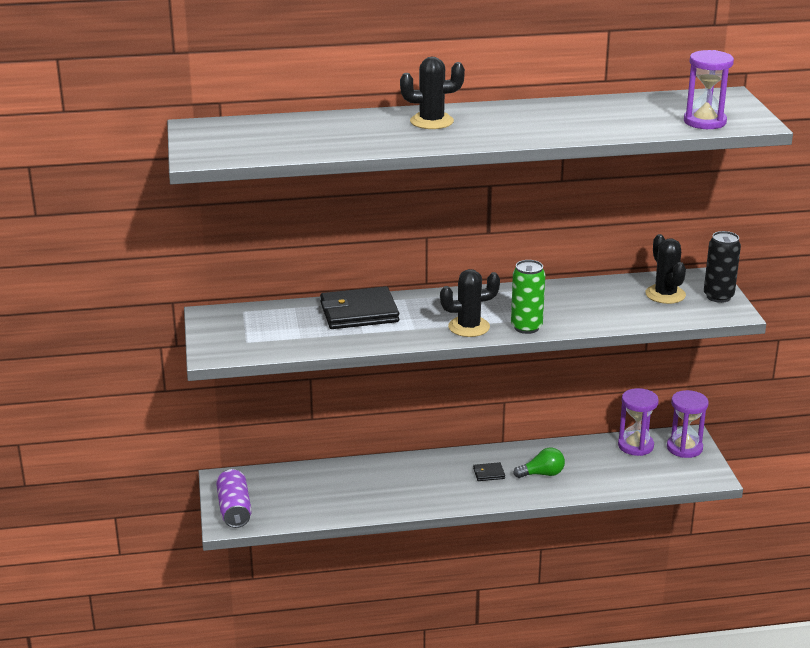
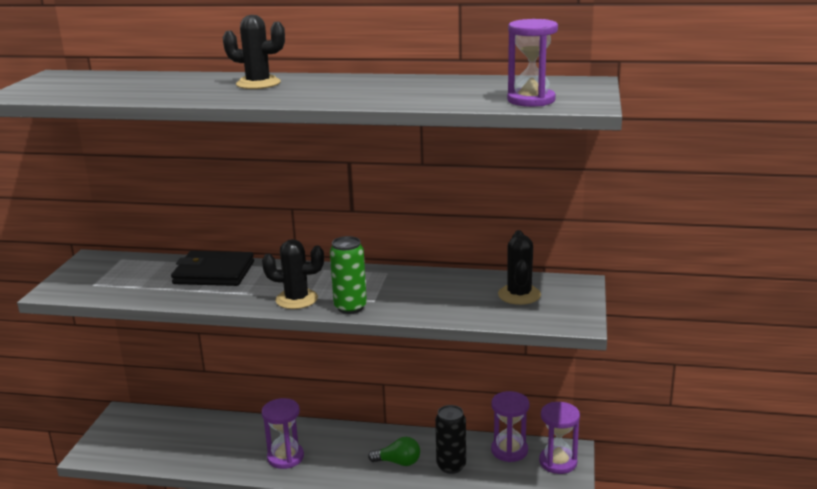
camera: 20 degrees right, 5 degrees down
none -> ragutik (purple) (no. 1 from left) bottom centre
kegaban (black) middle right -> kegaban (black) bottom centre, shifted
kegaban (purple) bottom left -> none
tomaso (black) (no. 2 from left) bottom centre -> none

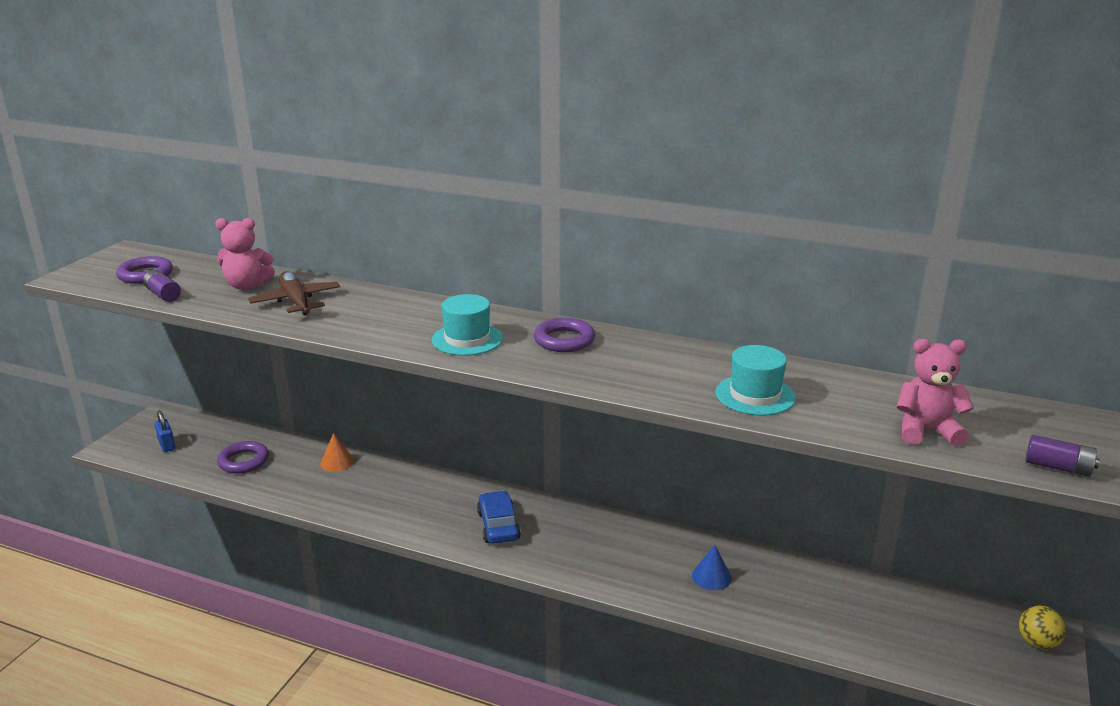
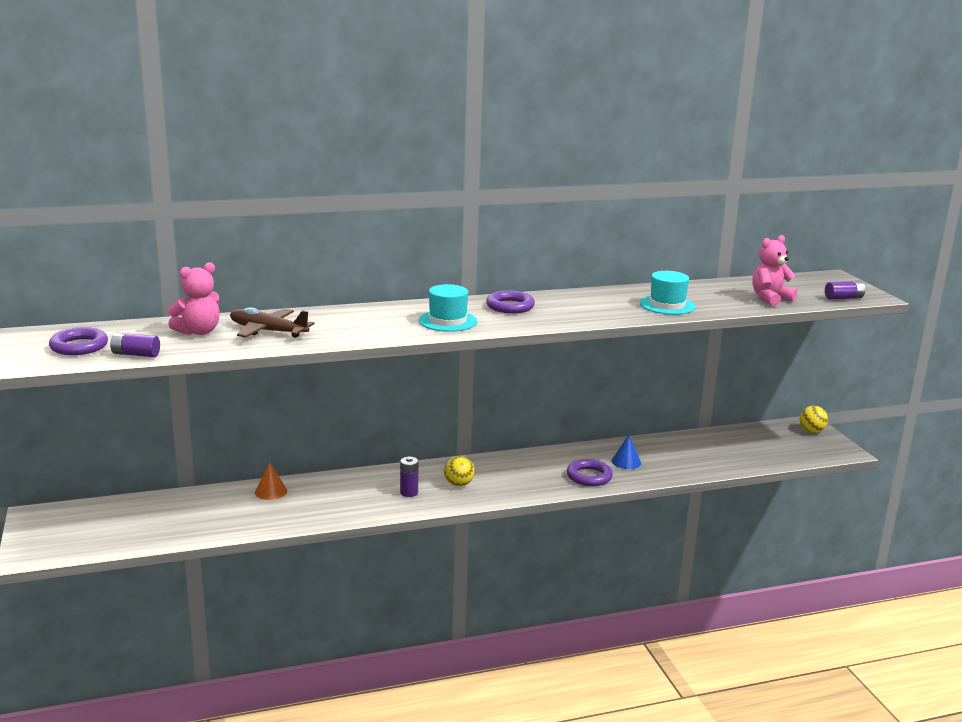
camera: 40 degrees left, 5 degrees down
none -> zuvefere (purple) (no. 2 from left) centre
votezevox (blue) bottom centre -> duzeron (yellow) (no. 1 from left) centre
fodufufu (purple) (no. 2 from left in the first image) middle left -> fodufufu (purple) (no. 3 from left) centre, shifted
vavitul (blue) middle left -> none

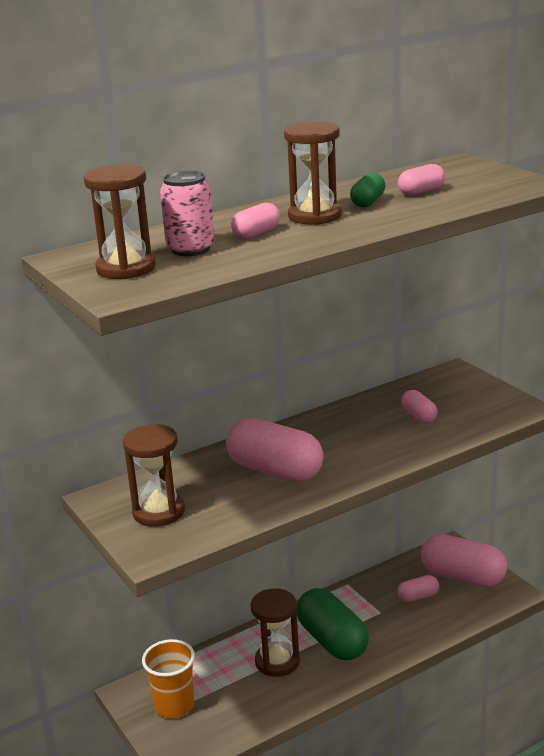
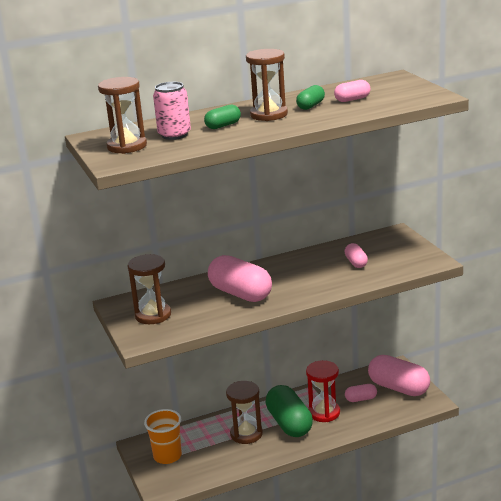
camera: 10 degrees right, 0 degrees up
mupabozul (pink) (no. 1 from left) top centre -> mupabozul (green) (no. 1 from left) top centre
none -> ragutik (red) bottom centre

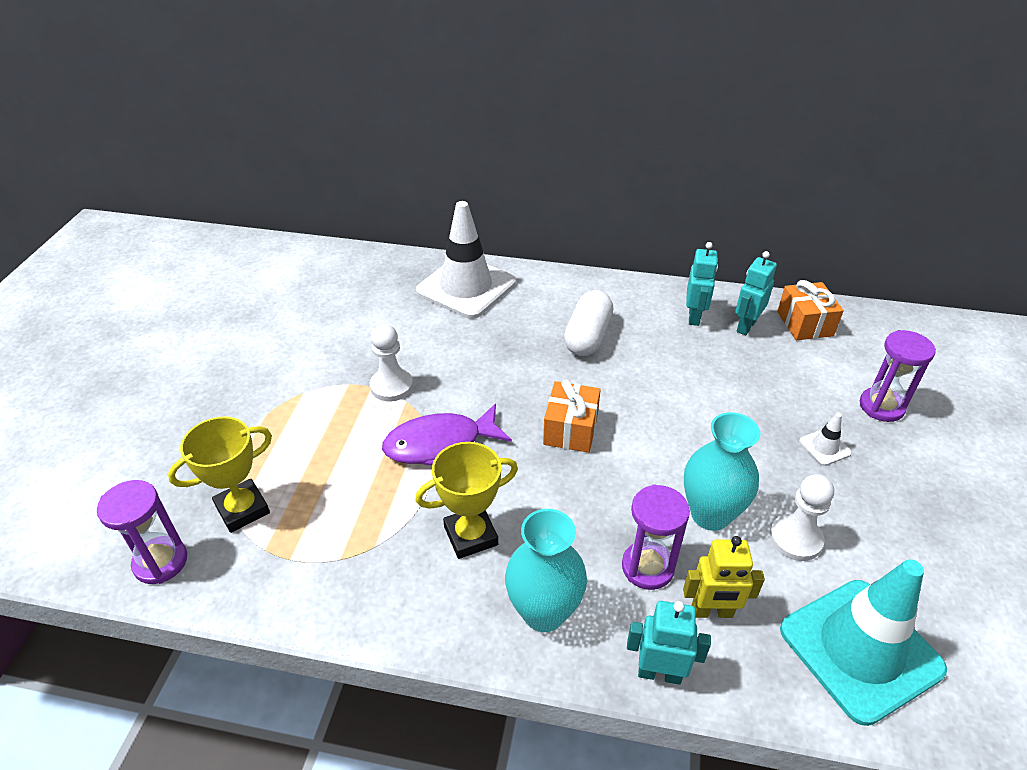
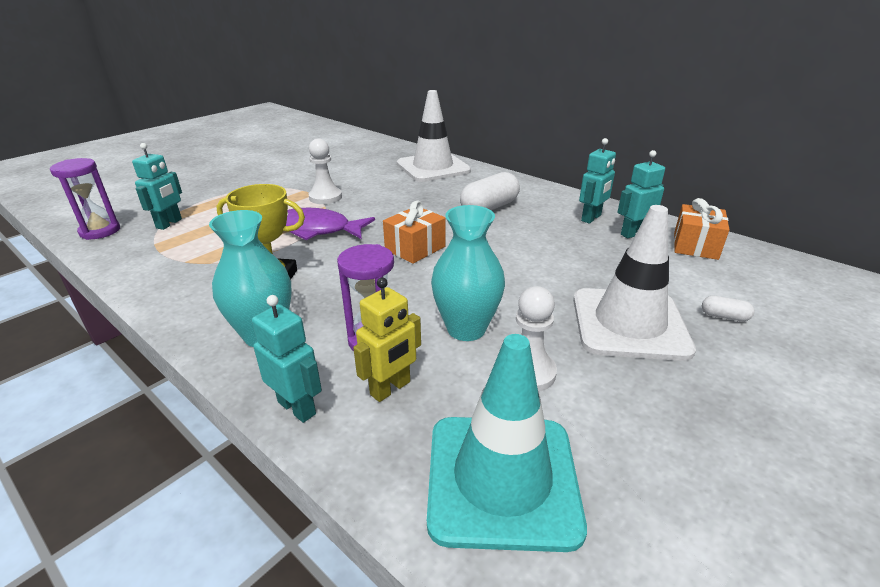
camera: 30 degrees right, 10 degrees down
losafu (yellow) (no. 1 from left) middle left -> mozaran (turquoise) (no. 1 from left) top left
mozaran (yellow) bottom right -> mozaran (yellow) centre, 75 degrees counterclockwise
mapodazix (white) (no. 2 from left) middle right, x2.48
ragutik (purple) (no. 3 from left) middle right -> mupabozul (white) (no. 2 from left) middle right

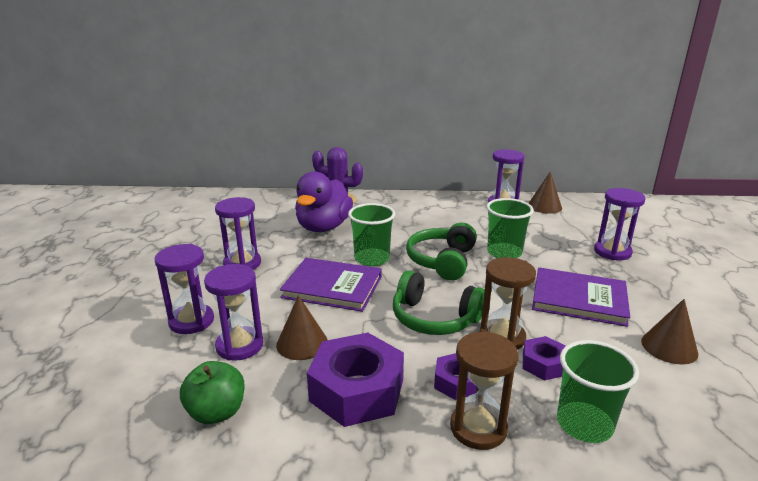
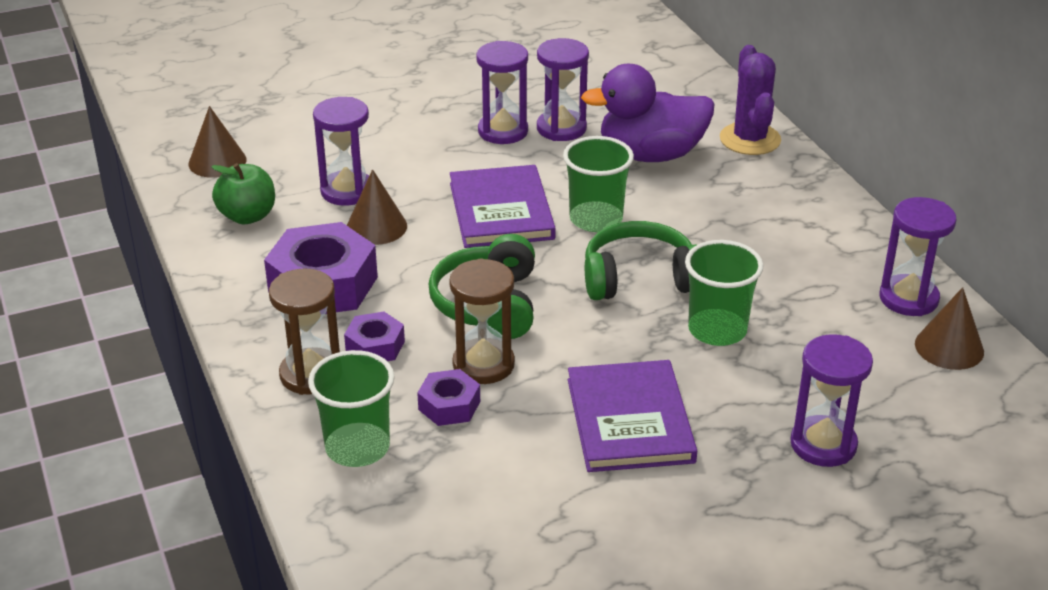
camera: 65 degrees right, 10 degrees up
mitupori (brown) (no. 3 from left in the first image) bottom right -> mitupori (brown) (no. 1 from left) top left, shifted
ragutik (purple) (no. 1 from left in the first image) middle left -> ragutik (purple) (no. 3 from left) top centre, shifted

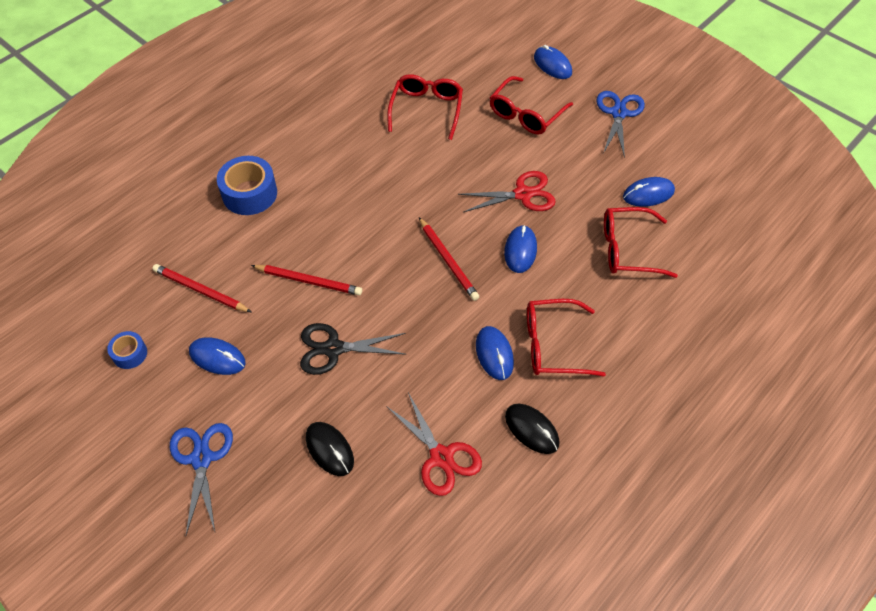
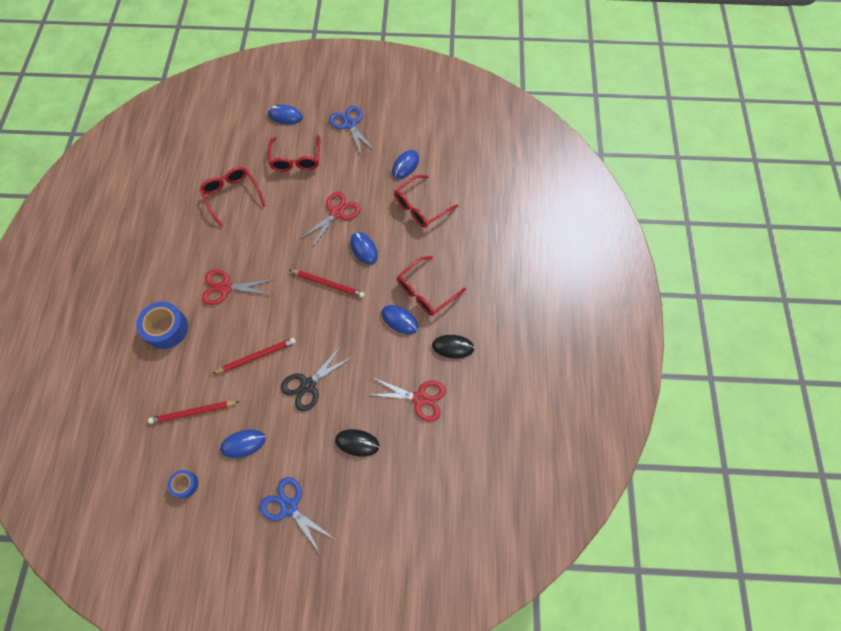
camera: 40 degrees left, 10 degrees up
none -> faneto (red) (no. 1 from left) middle left

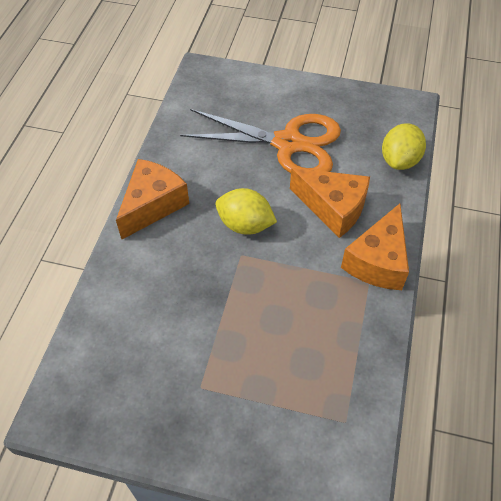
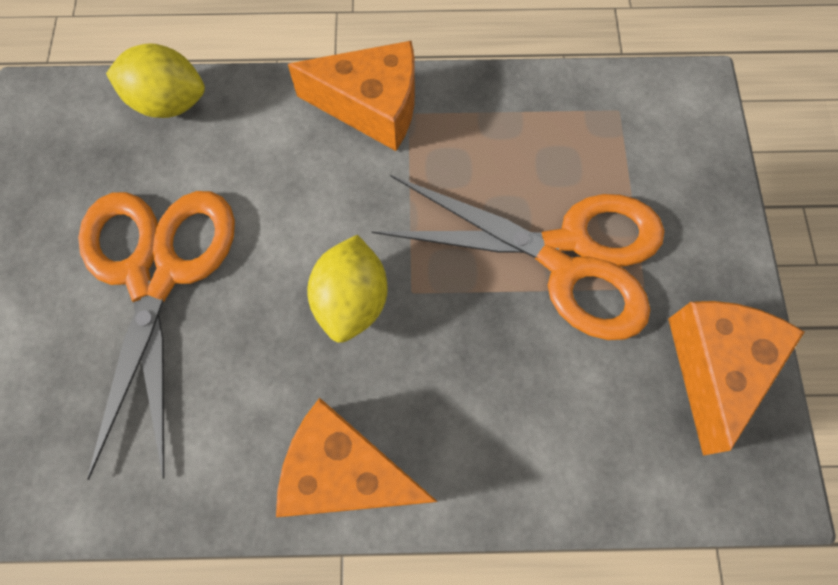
camera: 105 degrees left, 15 degrees up
none -> faneto (orange) (no. 2 from left) centre
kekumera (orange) (no. 2 from left in the first image) centre -> kekumera (orange) (no. 3 from left) middle right, shifted

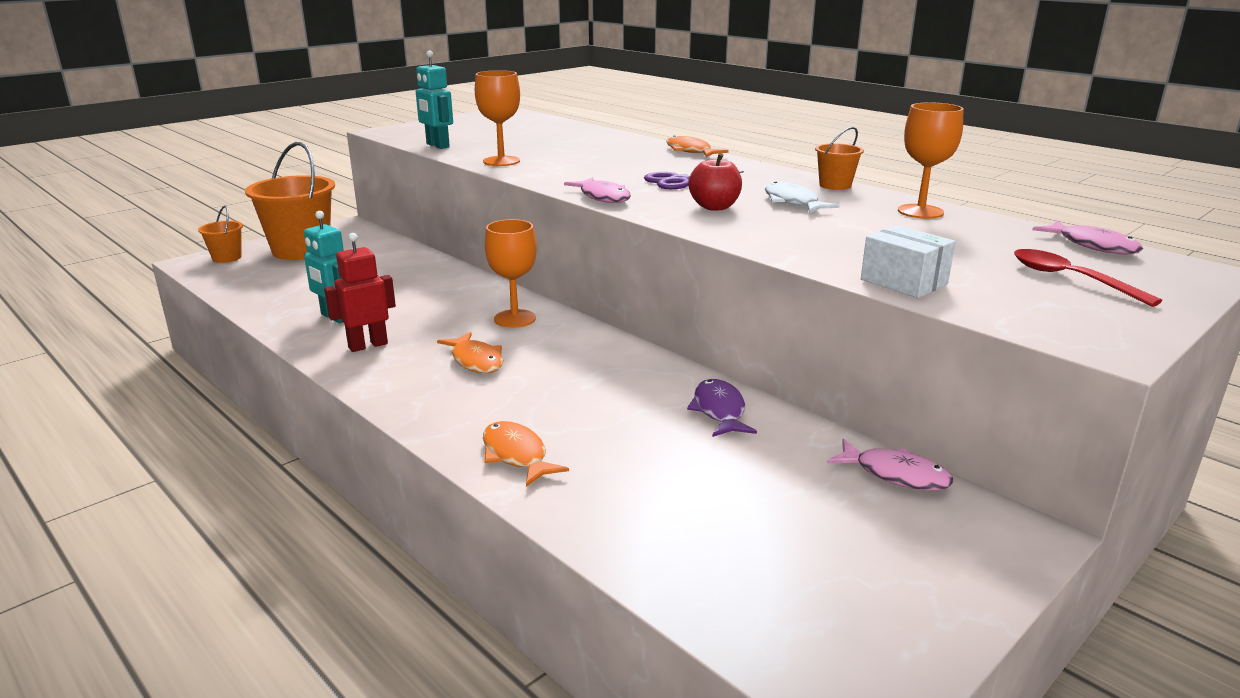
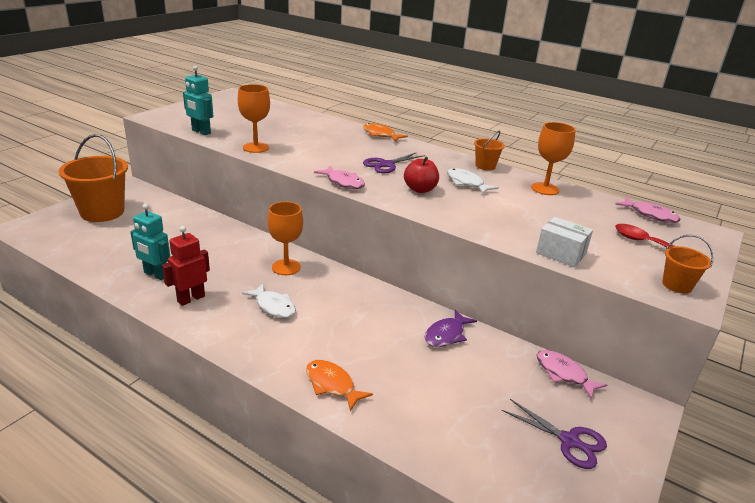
camera: 15 degrees left, 5 degrees up
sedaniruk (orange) (no. 1 from left) centre -> sedaniruk (white) (no. 1 from left) centre
sedaniruk (purple) centre, 120 degrees counterclockwise
none -> faneto (purple) (no. 2 from left) bottom right
sedaniruk (pink) (no. 2 from left) middle right -> sedaniruk (pink) (no. 2 from left) bottom right, 150 degrees counterclockwise
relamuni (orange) (no. 1 from left in the first image) middle left -> relamuni (orange) (no. 3 from left) middle right, shifted

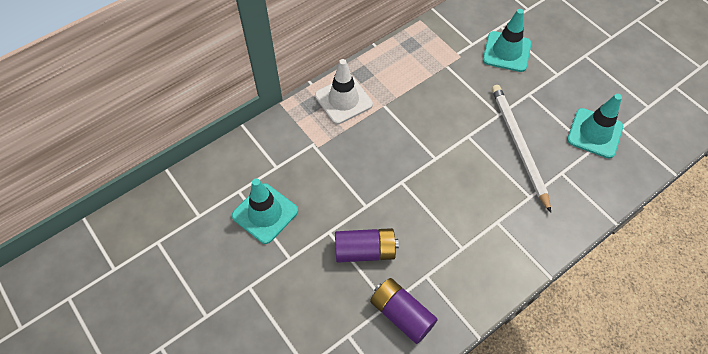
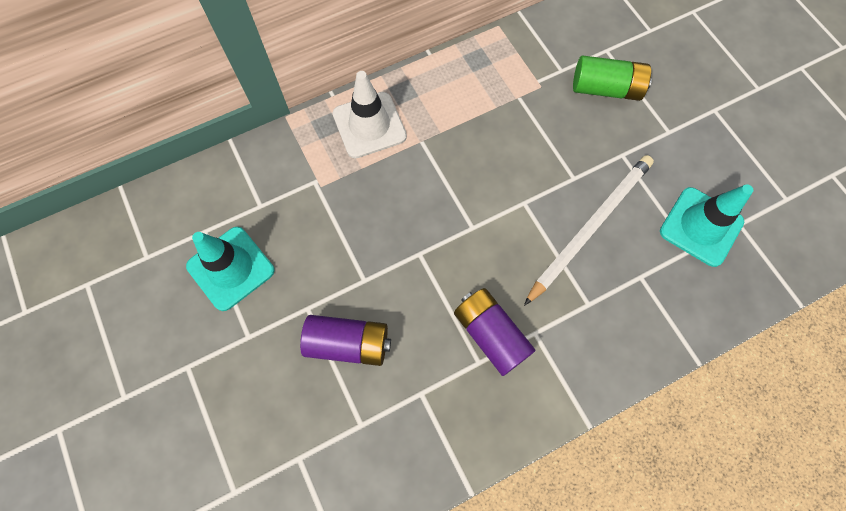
camera: 10 degrees right, 10 degrees up
zuvefere (purple) (no. 2 from left) bottom centre -> zuvefere (purple) (no. 2 from left) centre, shifted
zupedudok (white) middle right, 45 degrees clockwise
mapodazix (turquoise) (no. 2 from left) top right -> zuvefere (green) top right

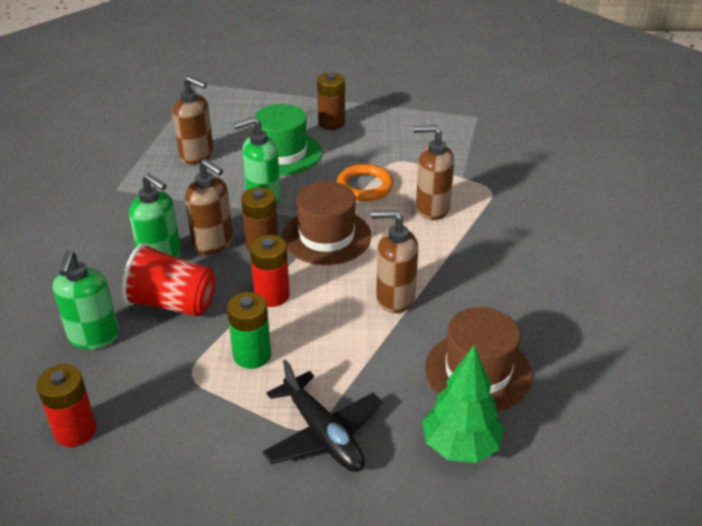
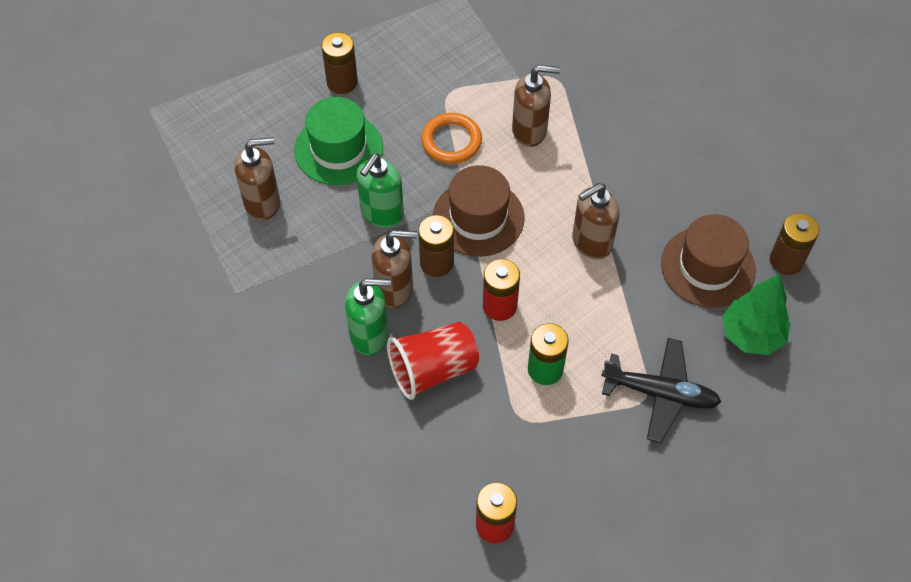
camera: 40 degrees left, 20 degrees up
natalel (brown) (no. 4 from left in the first image) top centre -> natalel (brown) (no. 3 from left) top centre, 150 degrees counterclockwise
none -> zuvefere (brown) (no. 3 from left) middle right
natalel (green) (no. 1 from left) middle left -> none

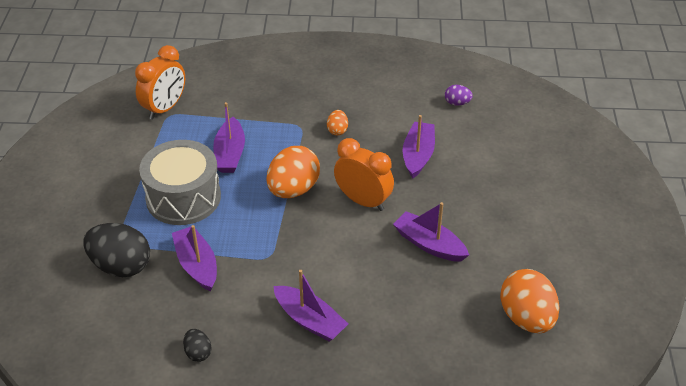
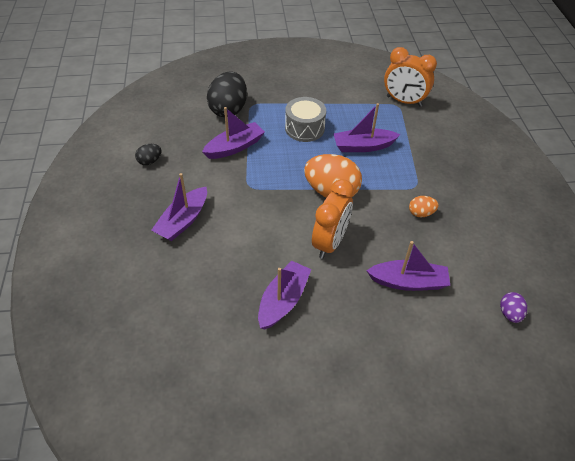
camera: 80 degrees right, 5 degrees up
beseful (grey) middle left -> beseful (grey) top centre, x0.65
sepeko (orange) (no. 3 from left) bottom right -> none

